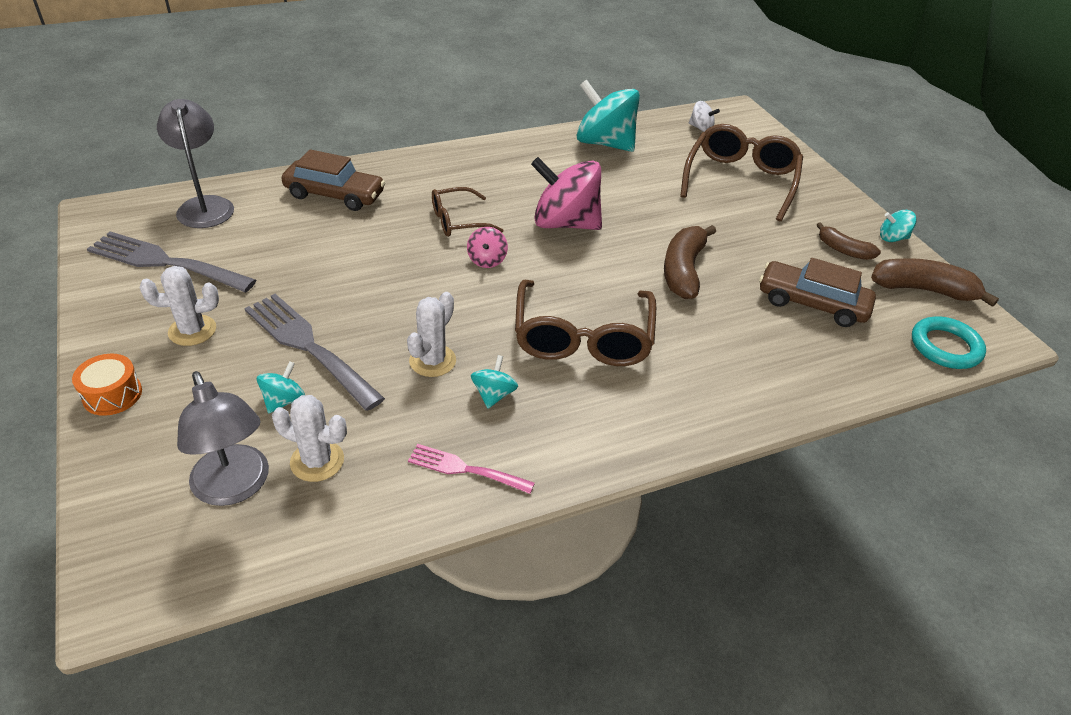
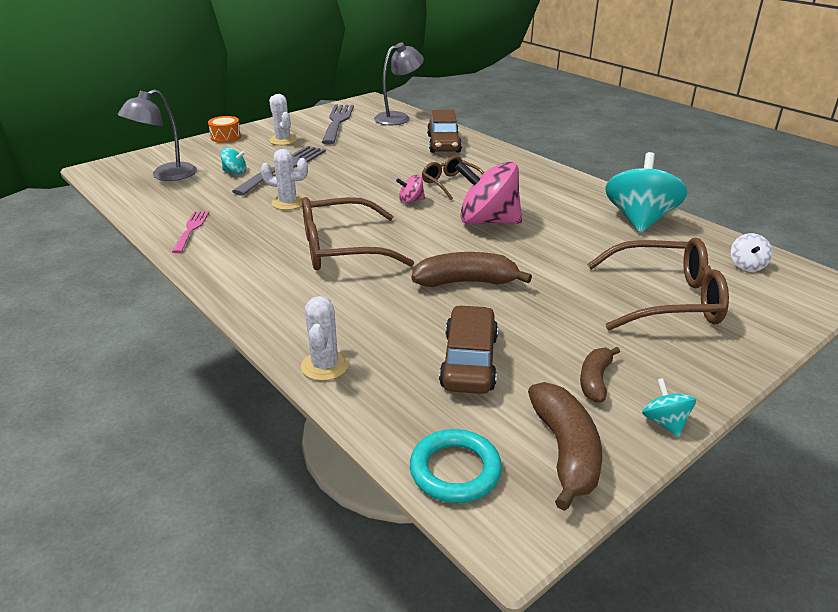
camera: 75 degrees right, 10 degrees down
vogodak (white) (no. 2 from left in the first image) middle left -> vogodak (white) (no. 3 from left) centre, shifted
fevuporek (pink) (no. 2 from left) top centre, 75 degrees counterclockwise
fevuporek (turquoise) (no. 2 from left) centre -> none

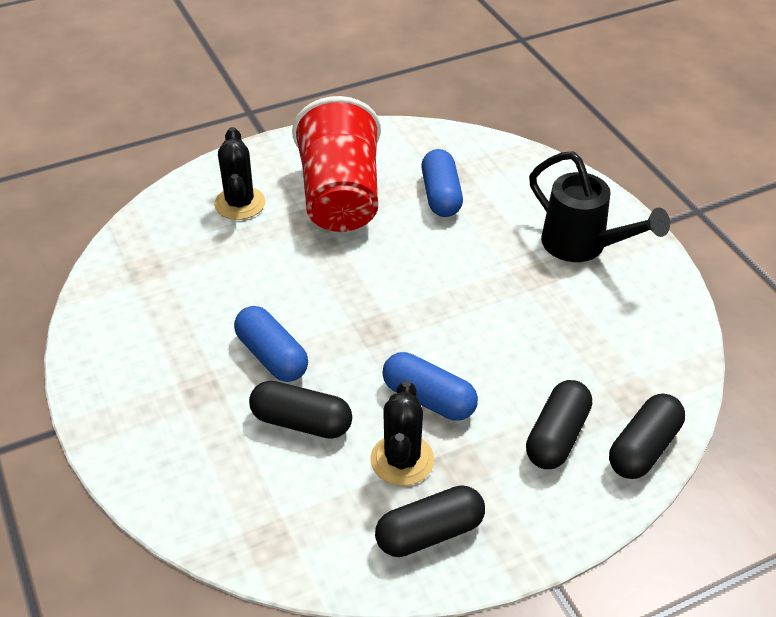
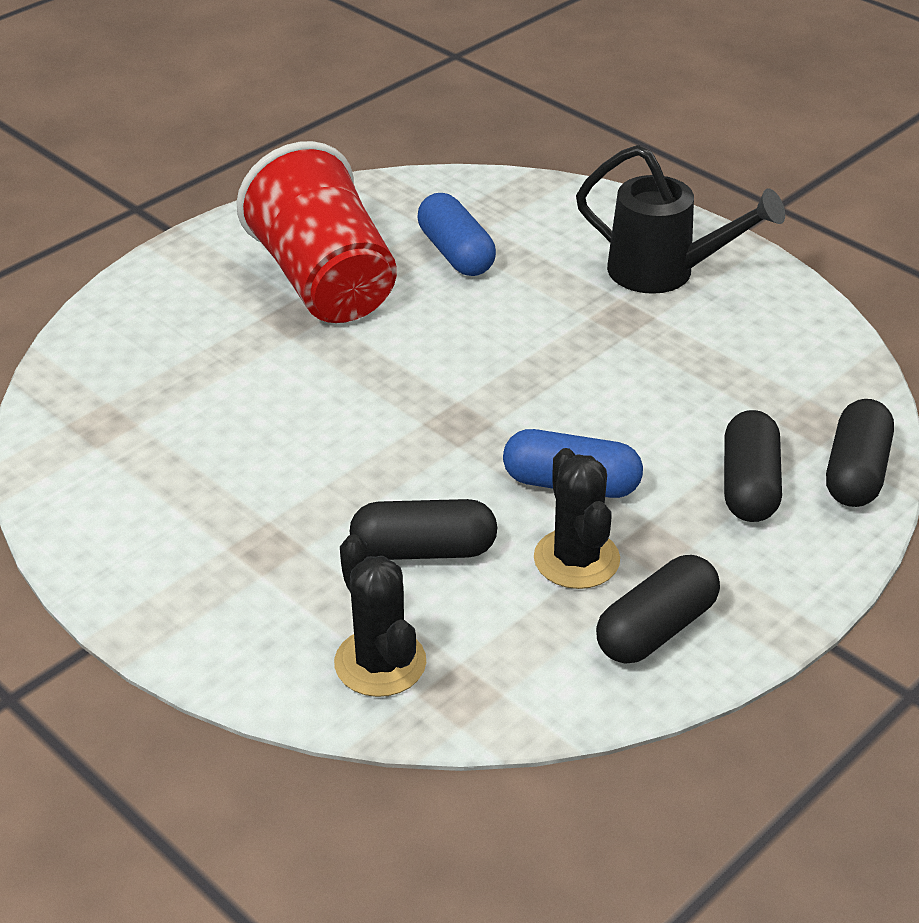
camera: 20 degrees left, 5 degrees down
vogodak (black) (no. 1 from left) top left -> vogodak (black) (no. 1 from left) centre, shifted
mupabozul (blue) (no. 1 from left) centre -> none

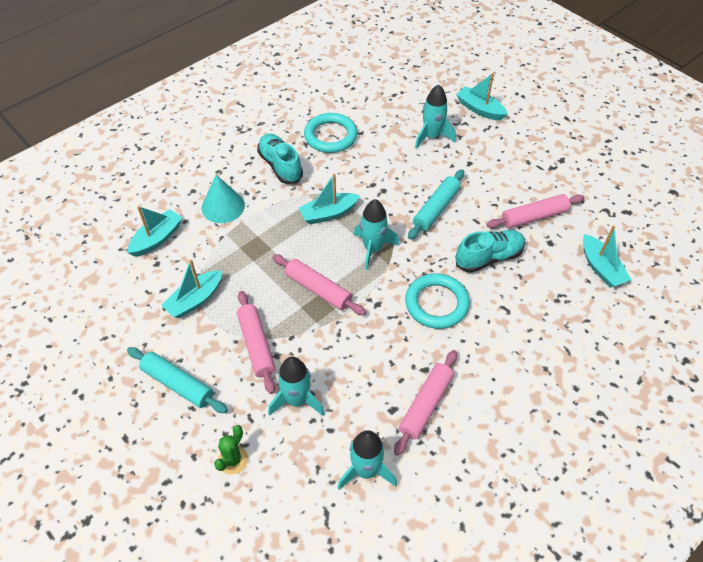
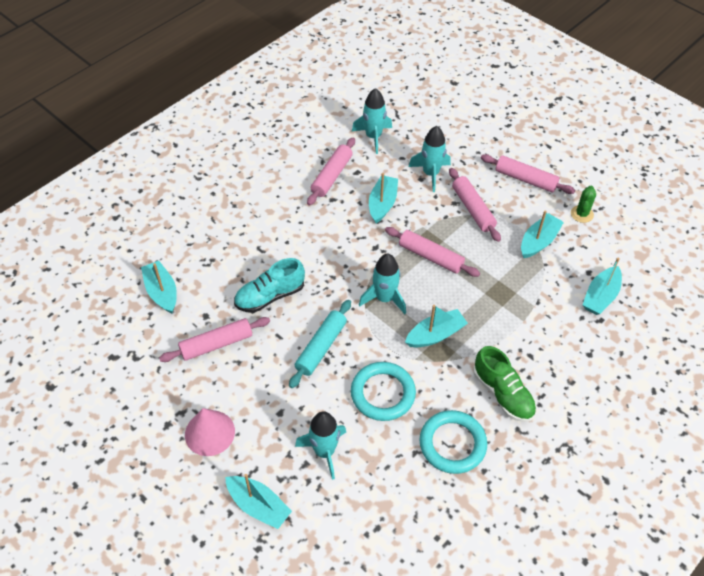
camera: 175 degrees right, 0 degrees up
none -> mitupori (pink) bottom left
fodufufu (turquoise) (no. 2 from left in the first image) centre -> fodufufu (turquoise) (no. 1 from left) bottom centre, shifted
none -> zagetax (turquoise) (no. 3 from left) centre
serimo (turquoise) (no. 1 from left) top centre -> serimo (green) bottom right
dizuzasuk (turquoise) (no. 1 from left) bottom left -> dizuzasuk (pink) (no. 5 from left) top right
vogodak (green) bottom left -> vogodak (green) middle right, shifted
mitupori (turquoise) middle left -> none

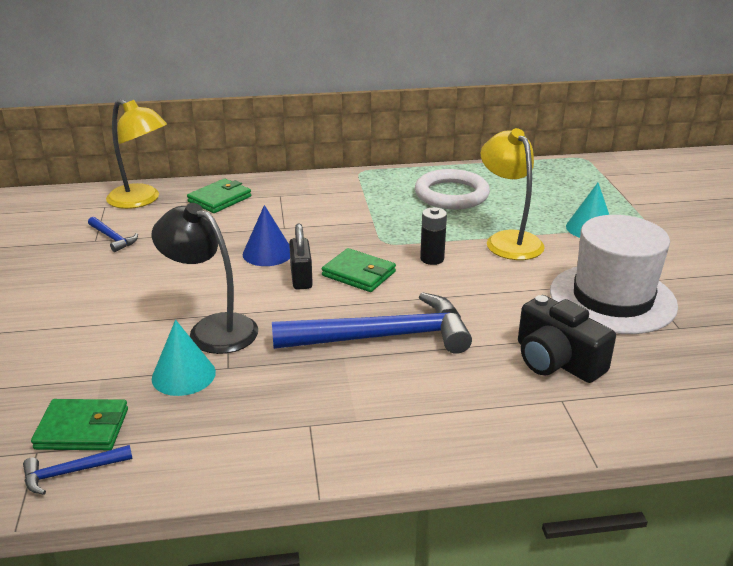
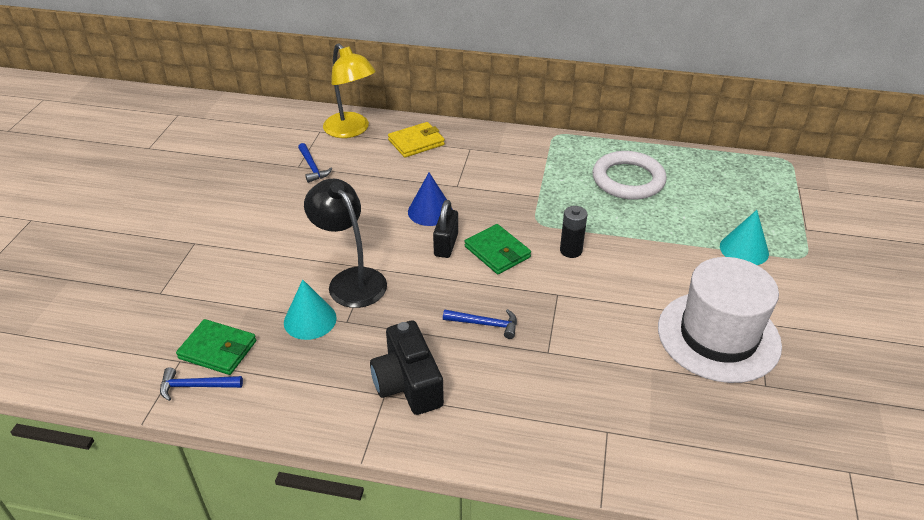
camera: 20 degrees right, 10 degrees up
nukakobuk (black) middle right -> nukakobuk (black) bottom centre, shifted
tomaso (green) (no. 2 from left) middle left -> tomaso (yellow) top centre
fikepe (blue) (no. 3 from left) centre, x0.44
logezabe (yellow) (no. 2 from left) middle right -> none

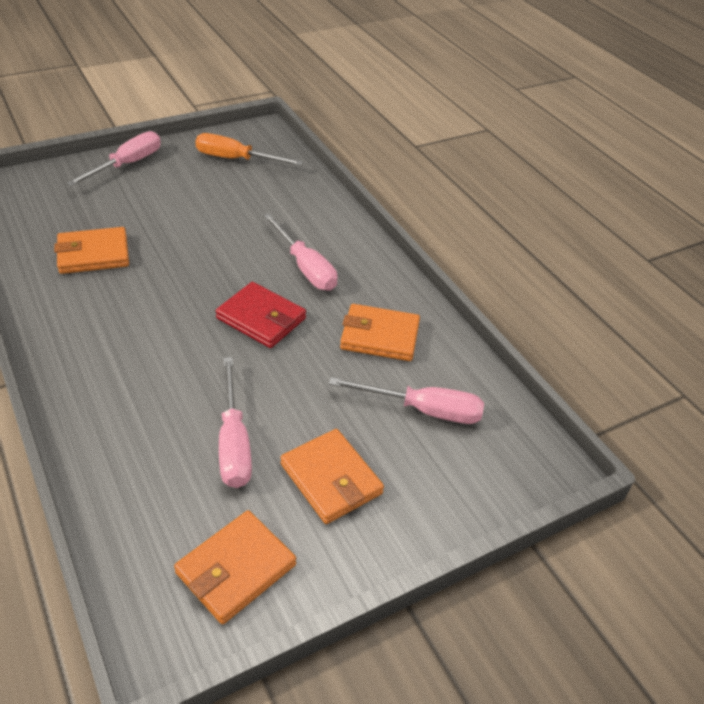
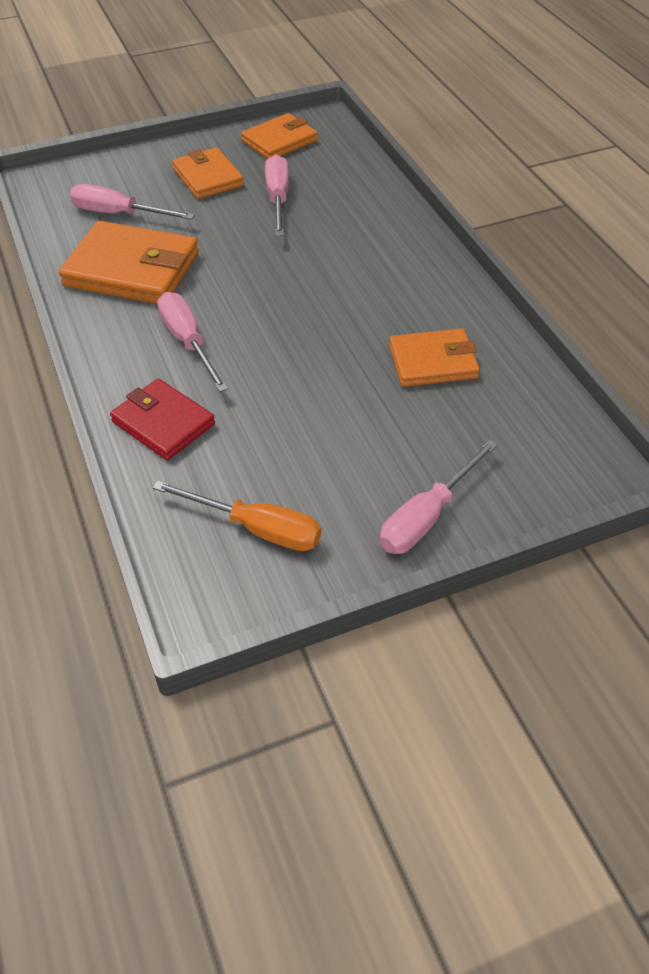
camera: 170 degrees left, 5 degrees up
tomaso (orange) (no. 4 from left in the first image) centre -> tomaso (orange) (no. 1 from left) top left, x1.58
tomaso (red) centre -> tomaso (red) middle left, shifted

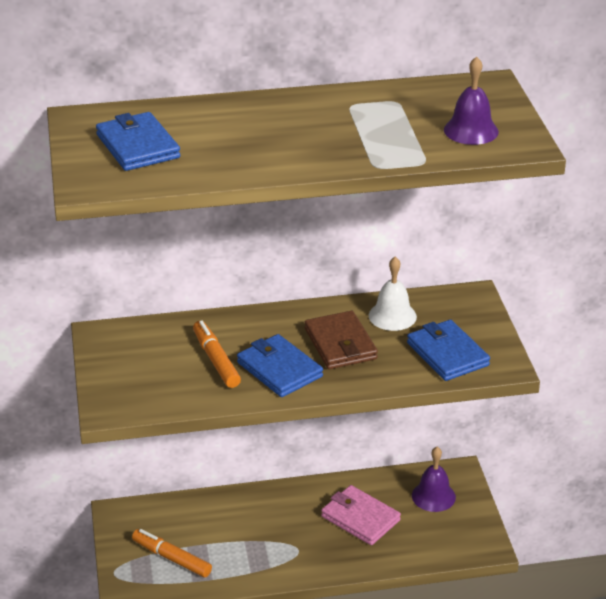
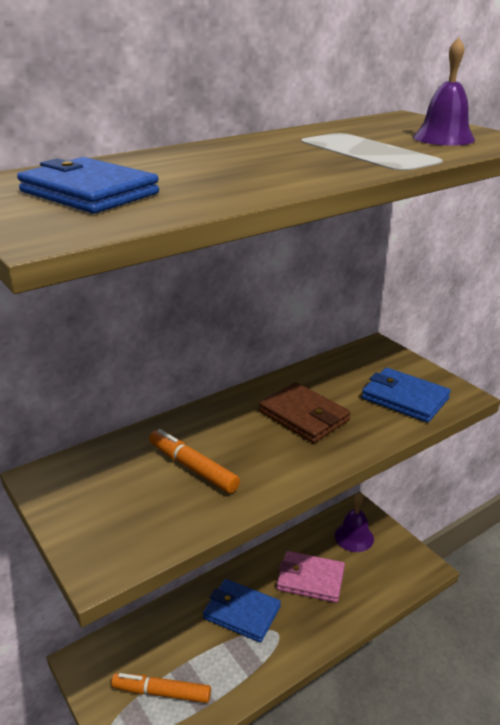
camera: 25 degrees left, 5 degrees down
tomaso (blue) (no. 2 from left) centre -> tomaso (blue) (no. 2 from left) bottom centre, shifted
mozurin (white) centre -> none

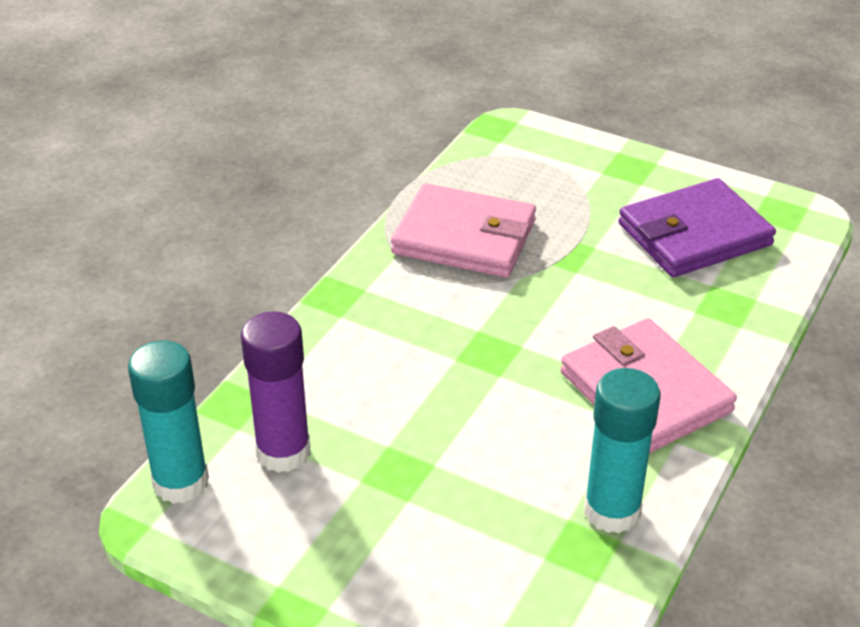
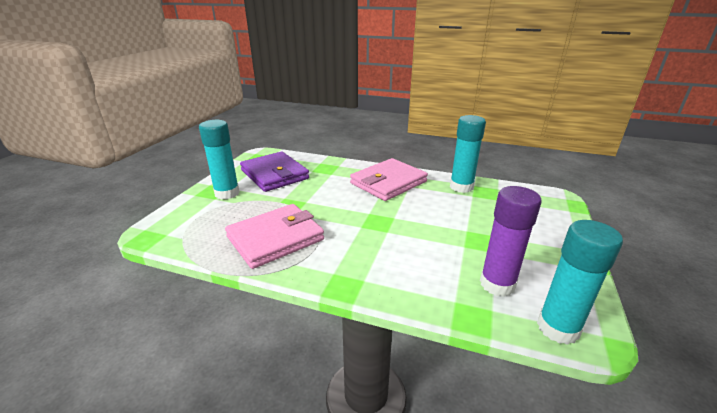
camera: 100 degrees left, 10 degrees down
none -> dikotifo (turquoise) (no. 1 from left) middle left
tomaso (pink) (no. 1 from left) centre, 45 degrees clockwise

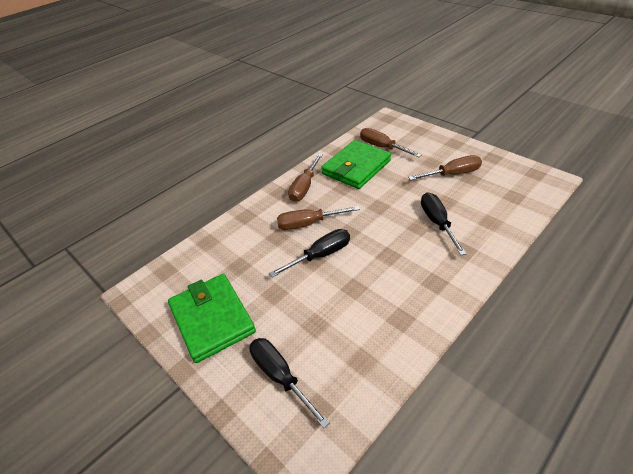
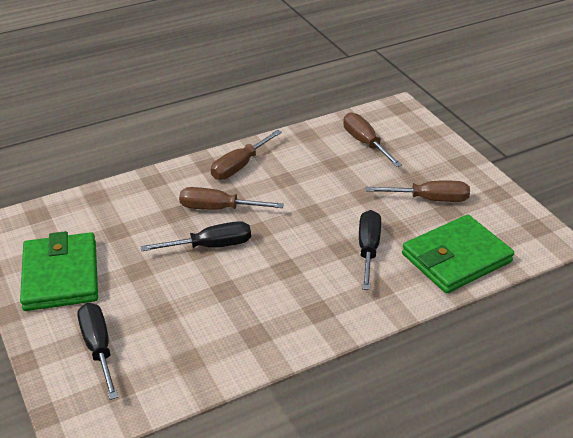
camera: 15 degrees right, 5 degrees down
tomaso (green) (no. 2 from left) centre -> tomaso (green) (no. 2 from left) middle right, shifted

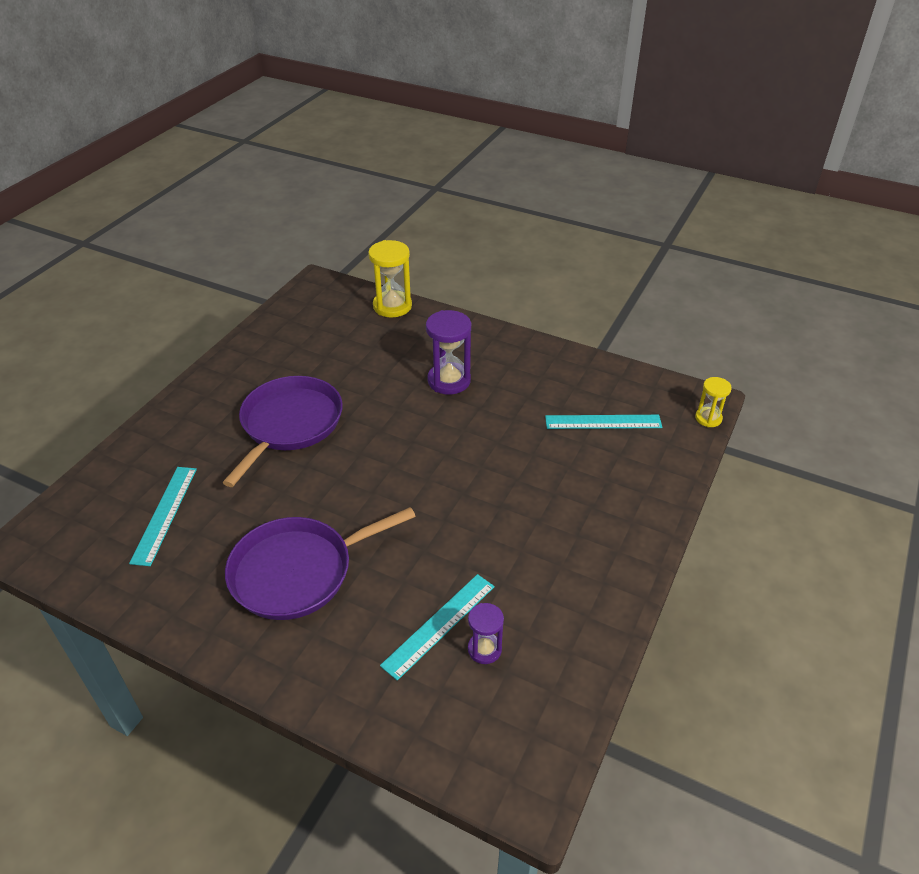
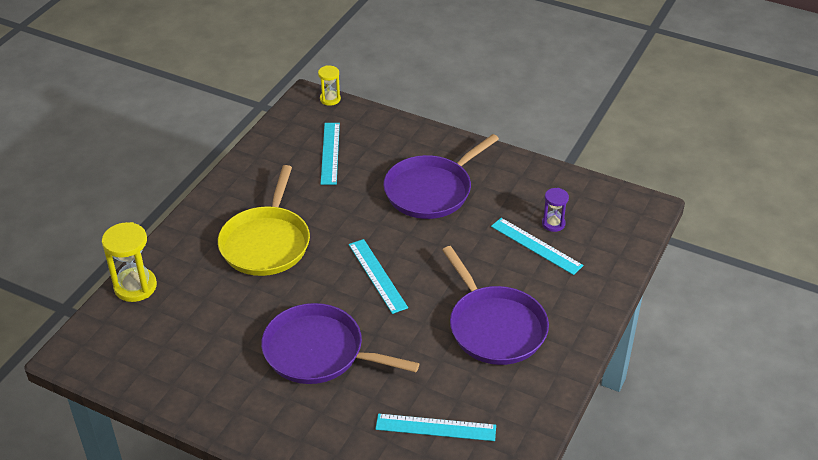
camera: 90 degrees left, 0 degrees up
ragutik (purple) (no. 1 from left) centre -> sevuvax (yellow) middle left
none -> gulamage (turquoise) (no. 2 from left) centre
none -> sevuvax (purple) (no. 2 from left) centre

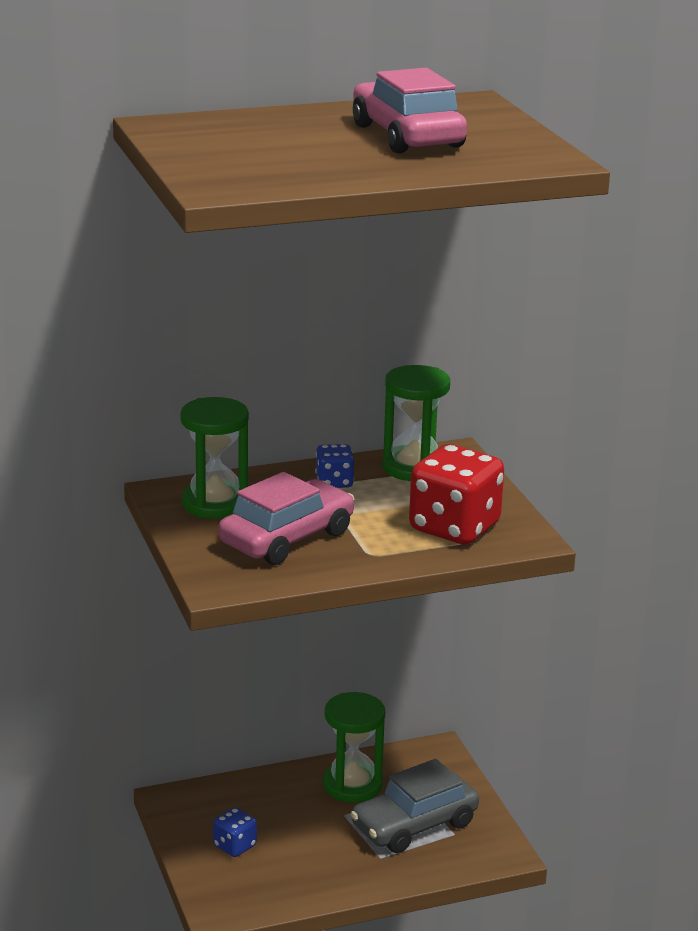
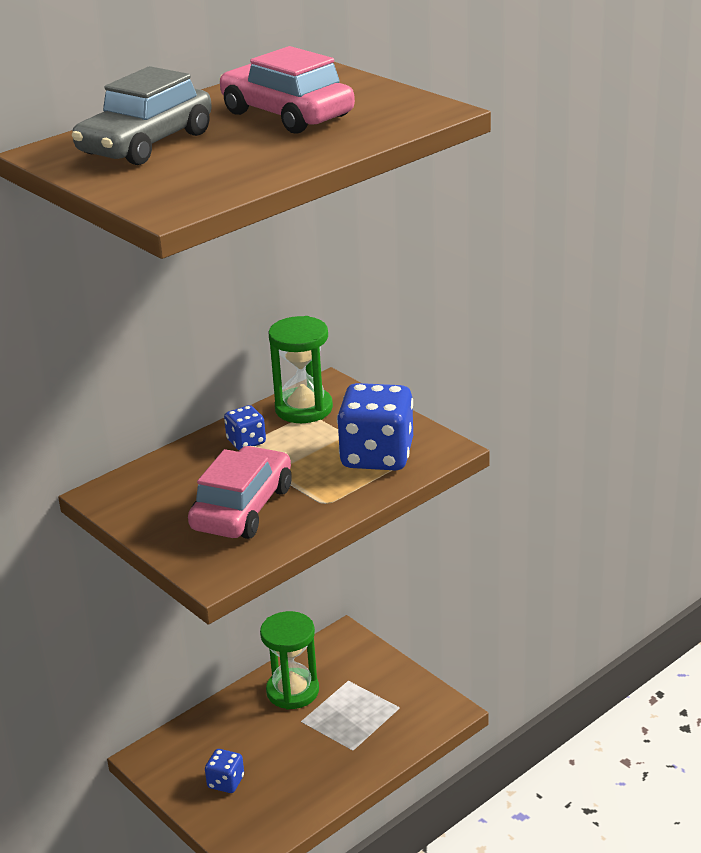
camera: 20 degrees left, 5 degrees up
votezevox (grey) bottom centre -> votezevox (grey) top left, shifted
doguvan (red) centre -> doguvan (blue) (no. 3 from left) centre
ragutik (green) (no. 1 from left) middle left -> none

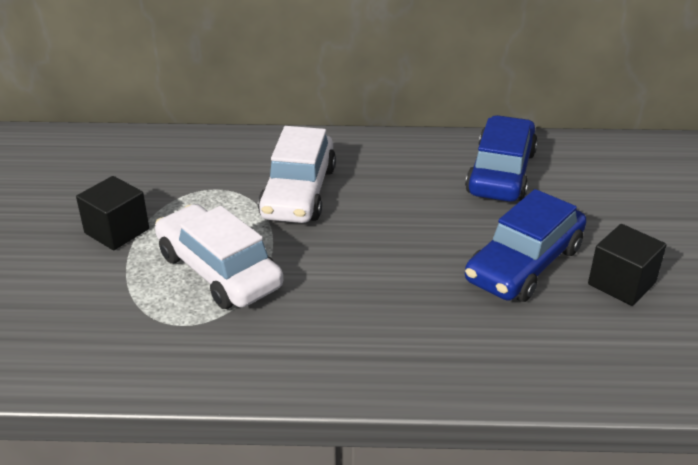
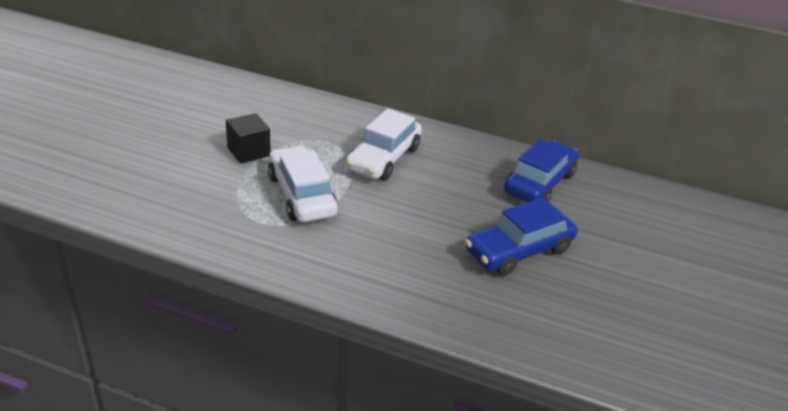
camera: 15 degrees right, 0 degrees up
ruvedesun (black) (no. 2 from left) middle right -> none

